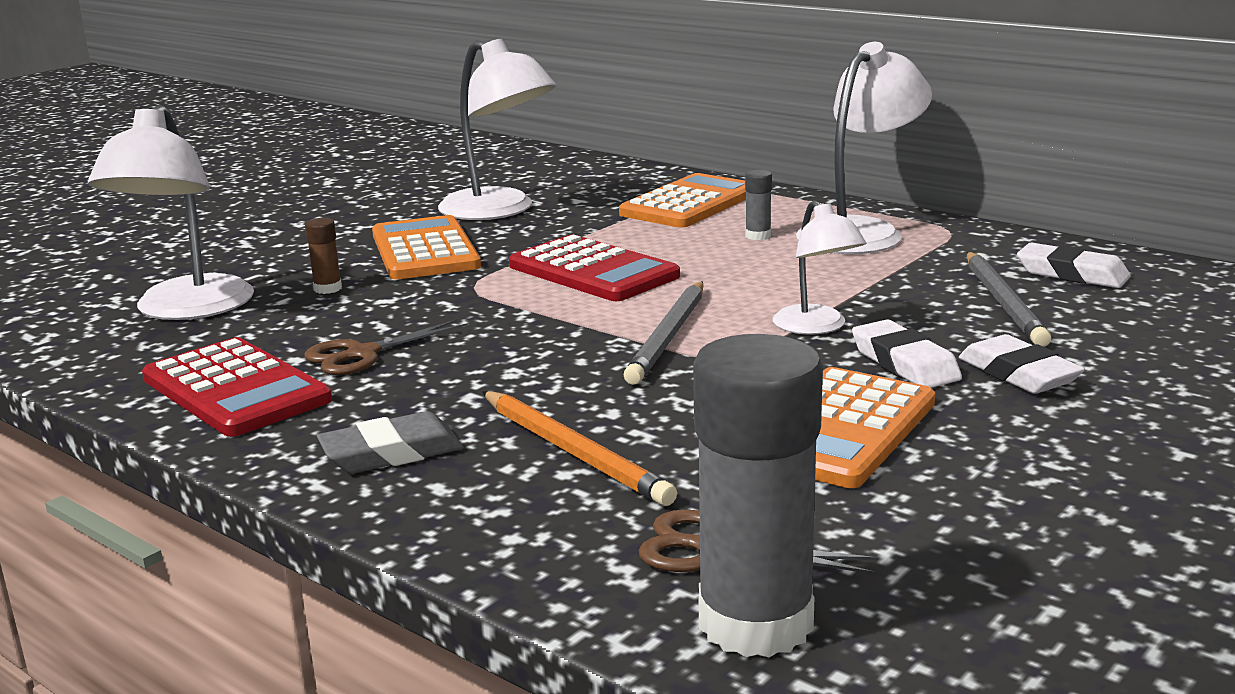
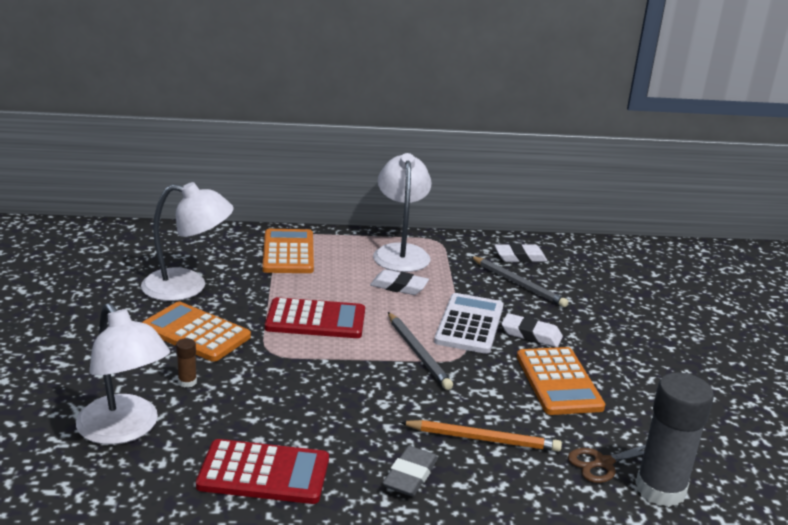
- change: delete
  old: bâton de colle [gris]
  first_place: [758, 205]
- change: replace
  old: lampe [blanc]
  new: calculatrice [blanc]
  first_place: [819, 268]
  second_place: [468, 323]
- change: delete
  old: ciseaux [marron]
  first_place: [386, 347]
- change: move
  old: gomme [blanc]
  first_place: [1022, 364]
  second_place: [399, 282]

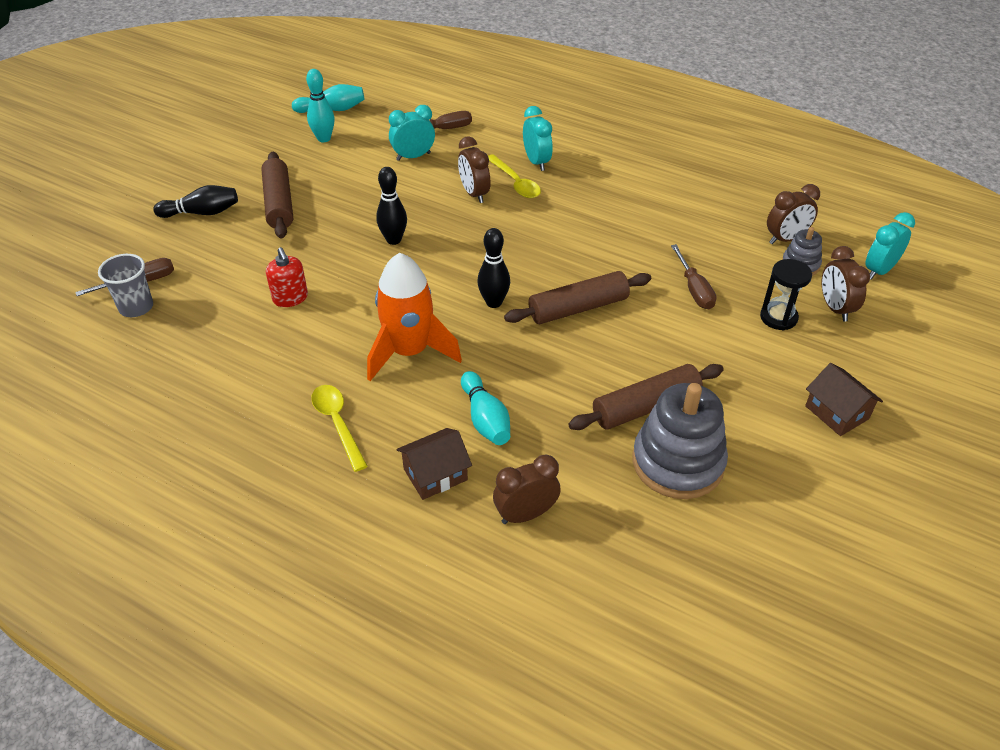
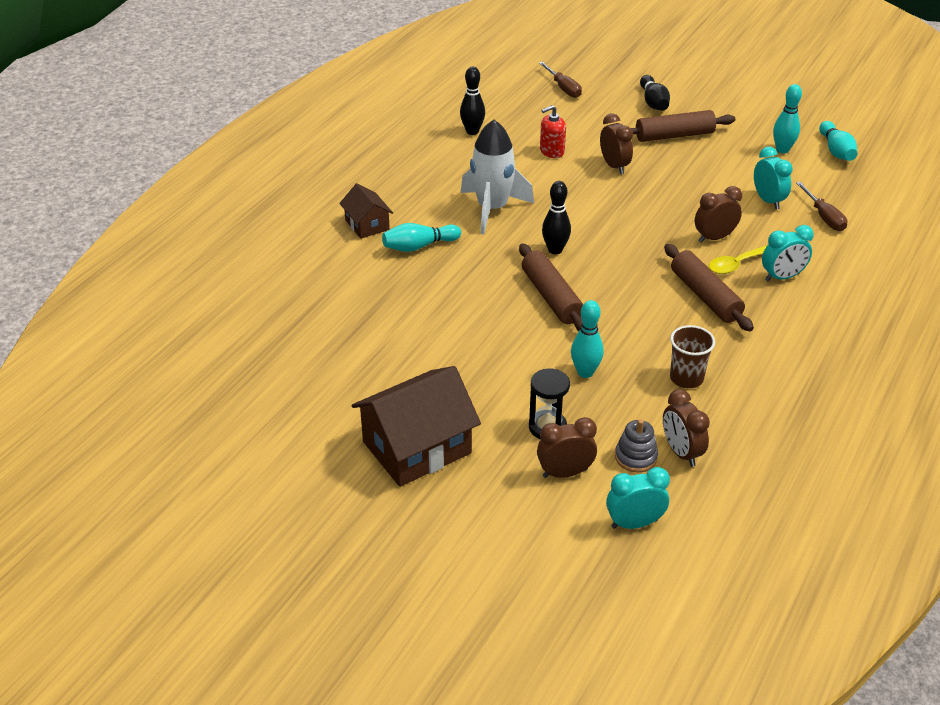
- change: move
  old: quille [noir]
  first_place: [391, 206]
  second_place: [472, 101]
- change: rotate
  old: réveil [turquoise]
  first_place: [890, 246]
  second_place: [638, 498]
  degrees: -60
- change: replace
  old: tournevis [marron]
  new: quille [turquoise]
  first_place: [693, 276]
  second_place: [587, 339]
- change: recolor
  old: fusée [orange]
  new: fusée [blanc]
  first_place: [414, 317]
  second_place: [497, 177]
- change: delete
  old: gobelet [gris]
  first_place: [125, 285]
- change: resize
  old: maison [marron]
  first_place: [844, 399]
  second_place: [416, 426]
  factor: 1.86
- change: move
  old: rouleau à pâtisserie [marron]
  first_place: [646, 397]
  second_place: [709, 287]
- change: delete
  old: jouet à empiler [gris]
  first_place: [680, 441]
- change: delete
  old: cuillère [jaune]
  first_place: [339, 428]
- change: move
  old: réveil [marron]
  first_place: [527, 489]
  second_place: [616, 143]
- change: insert
  new: gobelet [marron]
  second_place: [692, 356]

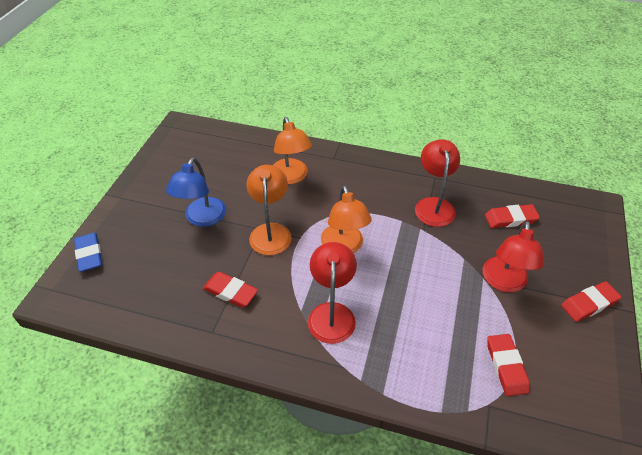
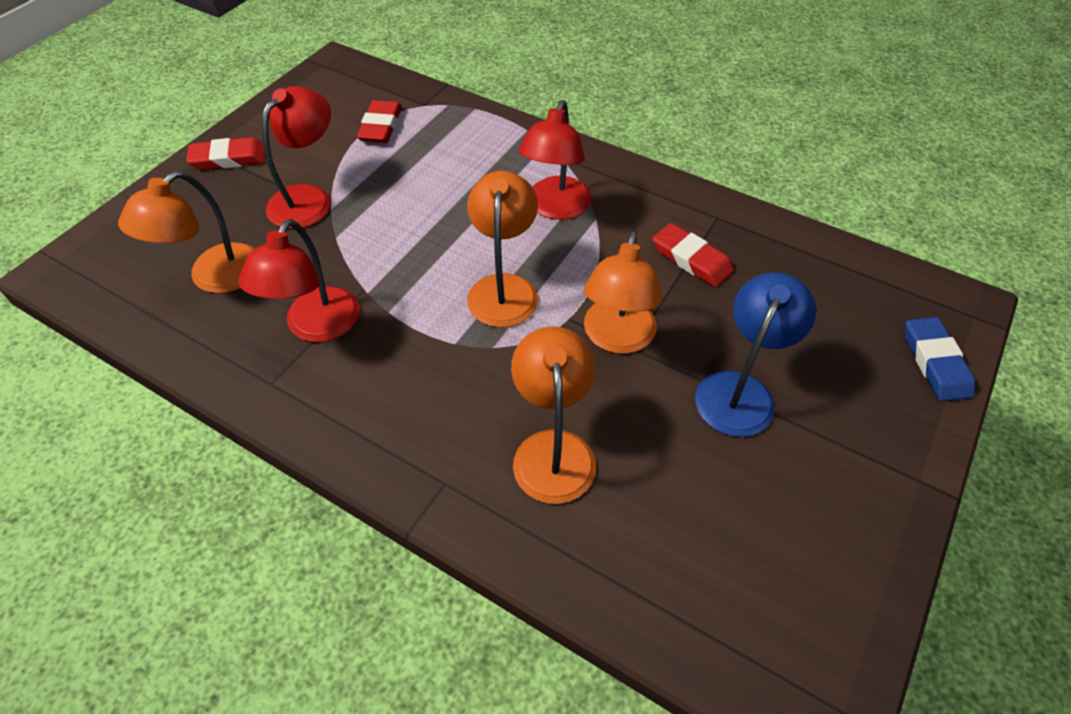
- change: replace
  old: gomme [rouge]
  new: lampe [orange]
  first_place: [512, 216]
  second_place: [186, 232]

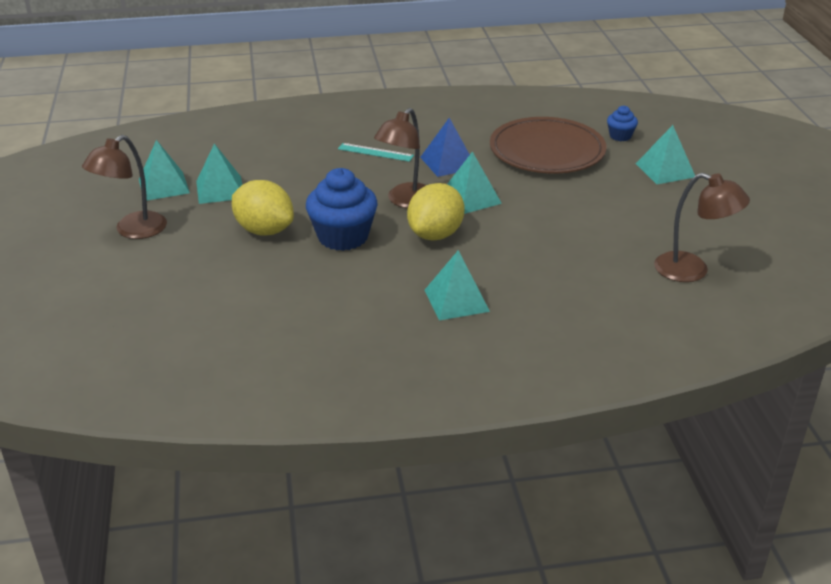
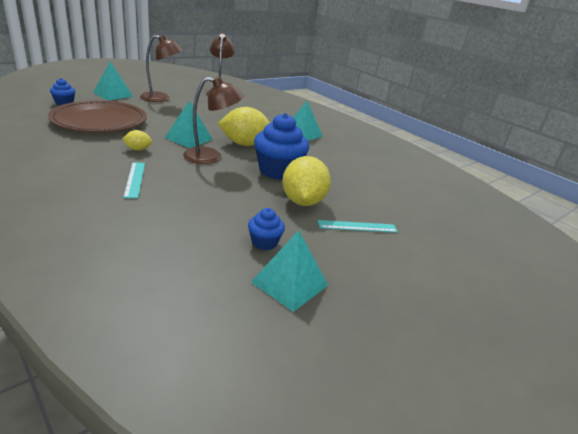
- change: replace
  old: pyramide [bleu]
  new: citron [jaune]
  first_place: [445, 147]
  second_place: [137, 140]
- change: move
  old: lampe [marron]
  first_place: [124, 187]
  second_place: [161, 68]
- change: replace
  old: pyramide [turquoise]
  new: muffin [bleu]
  first_place: [219, 173]
  second_place: [266, 229]
- change: insert
  new: règle [turquoise]
  second_place: [358, 226]

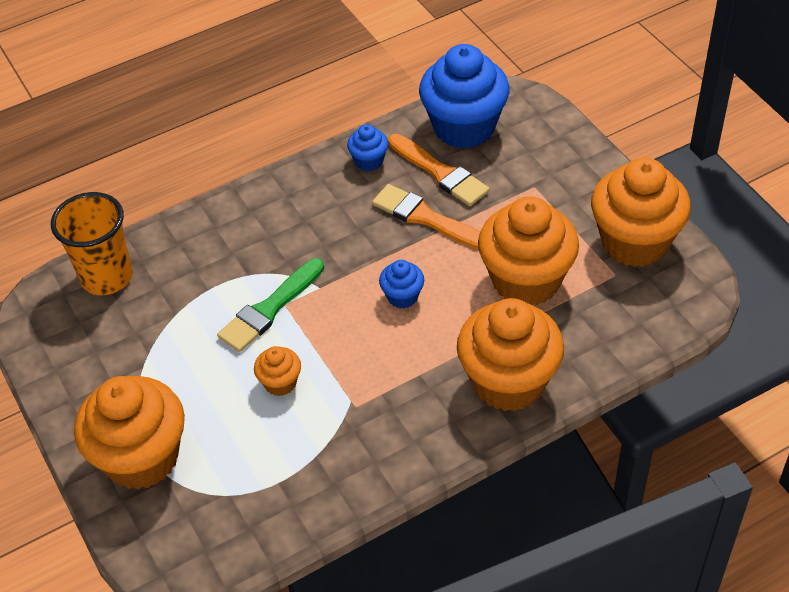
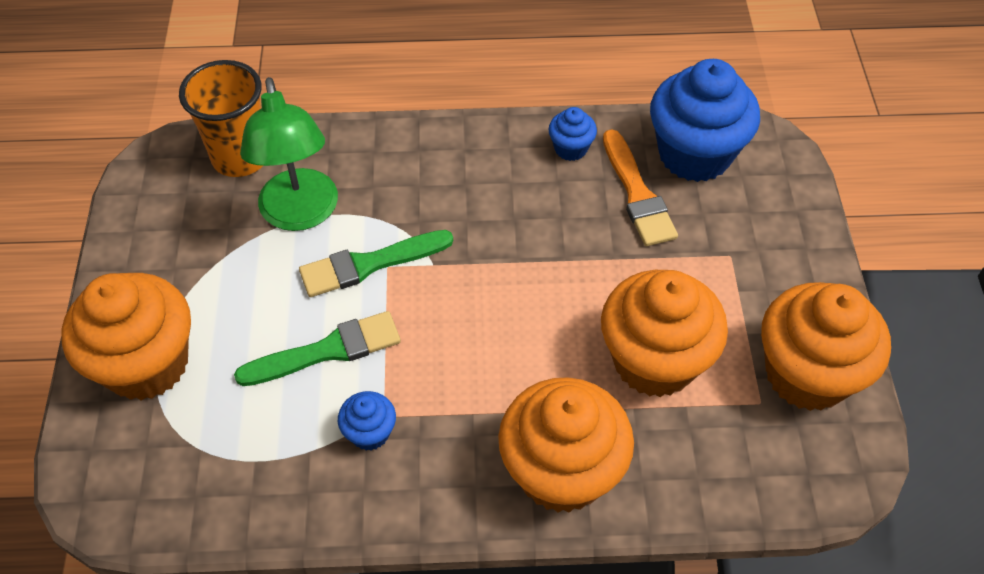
- change: delete
  old: pinceau [orange]
  first_place: [426, 216]
- change: move
  old: muffin [bleu]
  first_place: [401, 284]
  second_place: [367, 420]
- change: replace
  old: muffin [orange]
  new: pinceau [vert]
  first_place: [277, 371]
  second_place: [317, 348]
- change: insert
  new: lampe [vert]
  second_place: [289, 154]

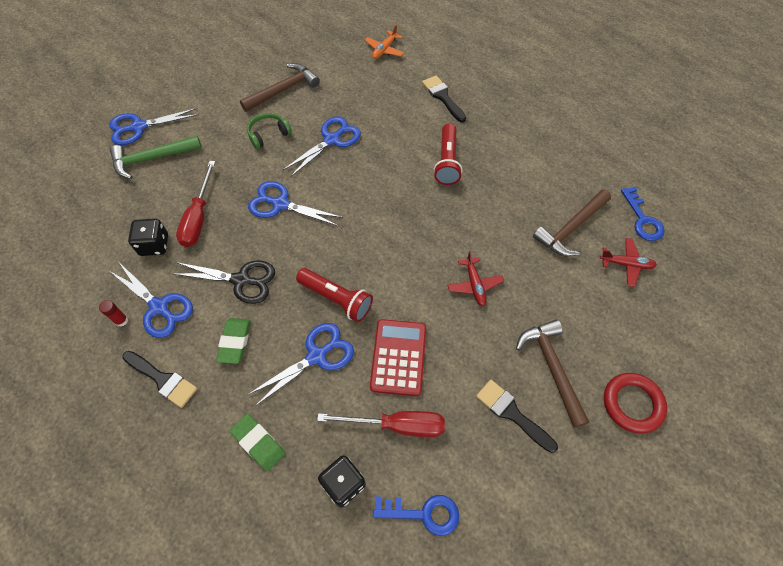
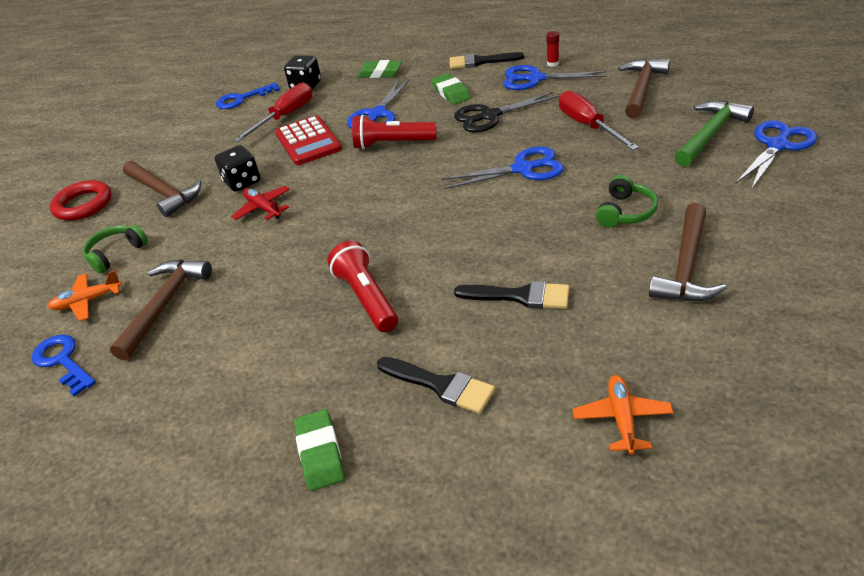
- change: delete
  old: ciseaux [bleu]
  first_place: [322, 146]
- change: move
  old: dé [noir]
  first_place: [148, 237]
  second_place: [238, 168]
- change: recolor
  old: avion [rouge]
  new: avion [orange]
  first_place: [628, 262]
  second_place: [85, 295]
- change: move
  old: pinceau [noir]
  first_place: [517, 416]
  second_place: [512, 295]
- change: rotate
  old: tournevis [rouge]
  first_place: [381, 424]
  second_place: [273, 112]
  degrees: 150
- change: insert
  new: marteau [marron]
  second_place: [644, 88]
- change: insert
  new: casque audio [vert]
  second_place: [115, 249]
- change: insert
  new: gomme [vert]
  second_place: [319, 450]

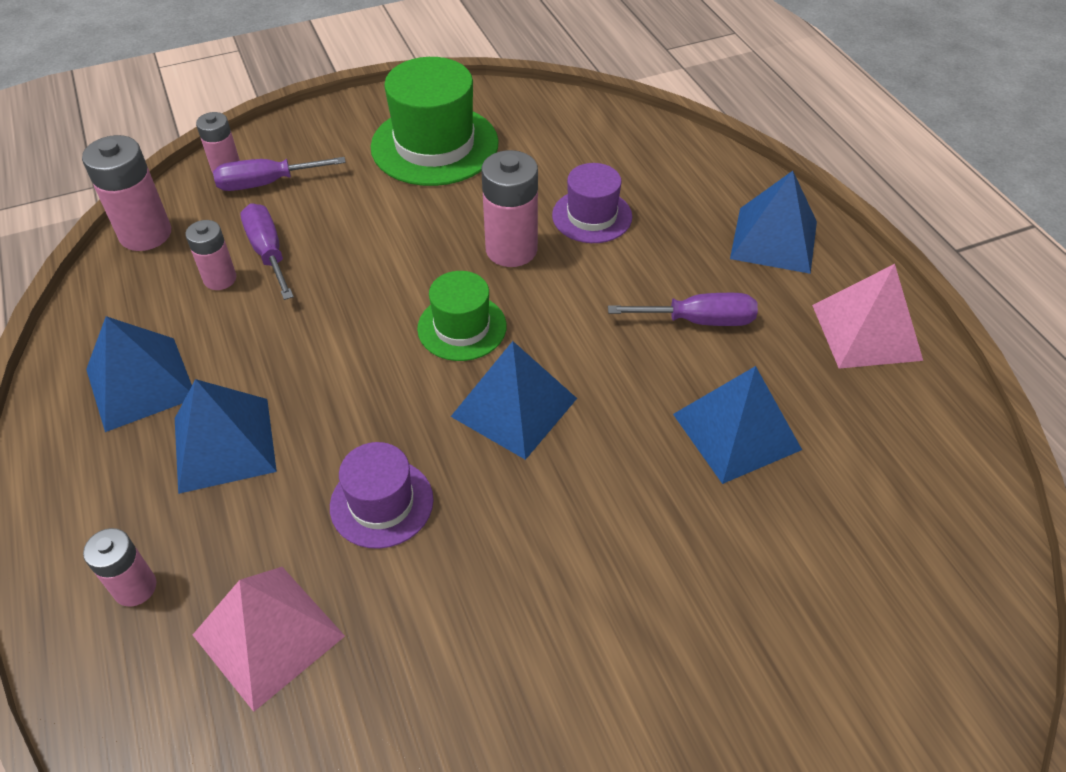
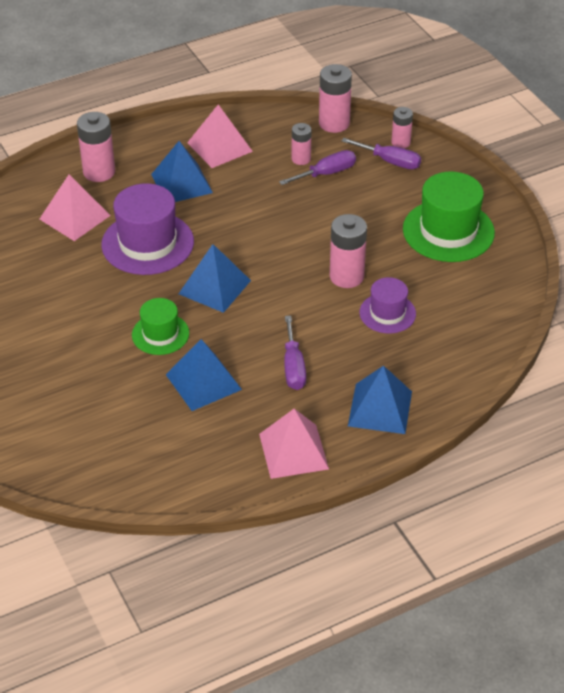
- change: rotate
  old: tournevis [violet]
  first_place: [279, 174]
  second_place: [381, 153]
  degrees: 135
- change: move
  old: chapeau [vert]
  first_place: [462, 316]
  second_place: [160, 326]
- change: recolor
  old: pyramide [bleu]
  new: pyramide [rose]
  first_place: [139, 374]
  second_place: [220, 136]
- change: resize
  old: chapeau [violet]
  first_place: [381, 495]
  second_place: [147, 229]
  factor: 1.71
- change: resize
  old: pile [rose]
  first_place: [120, 567]
  second_place: [96, 147]
  factor: 1.64

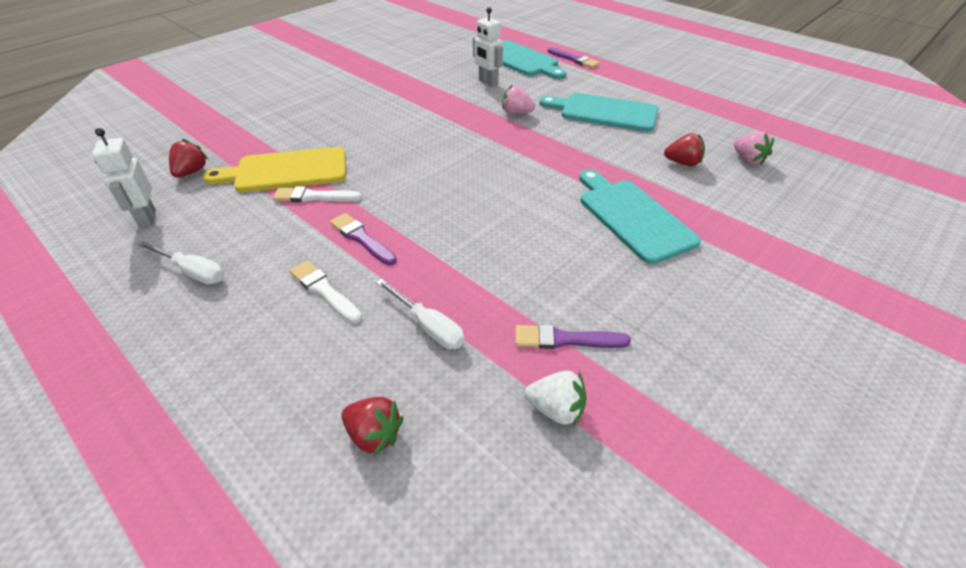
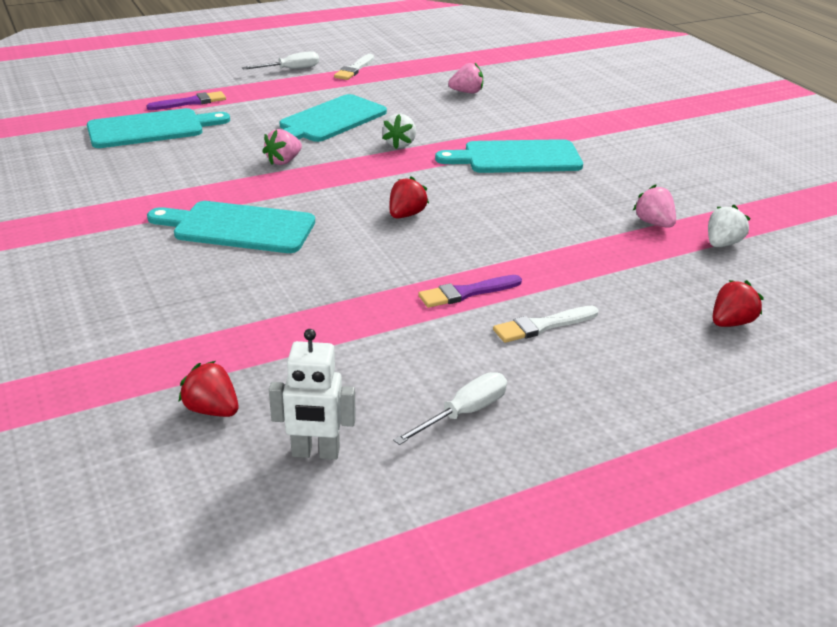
- change: delete
  old: robot [blanc]
  first_place: [488, 47]
- change: move
  old: fraise [rouge]
  first_place: [684, 149]
  second_place: [409, 197]
- change: delete
  old: planche à découper [jaune]
  first_place: [274, 169]
- change: move
  old: pinceau [blanc]
  first_place: [317, 194]
  second_place: [354, 67]
- change: move
  old: tournevis [blanc]
  first_place: [420, 314]
  second_place: [280, 60]
- change: replace
  old: pinceau [violet]
  new: fraise [rose]
  first_place: [573, 336]
  second_place: [654, 206]
- change: insert
  new: fraise [blanc]
  second_place: [399, 131]
- change: insert
  new: planche à découper [turquoise]
  second_place: [231, 227]

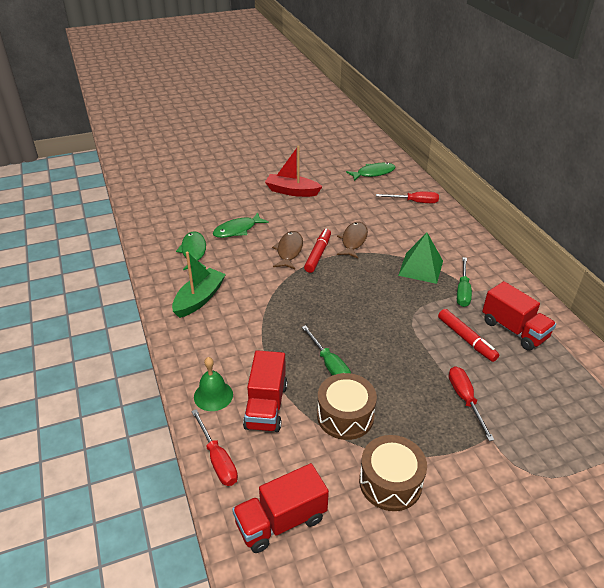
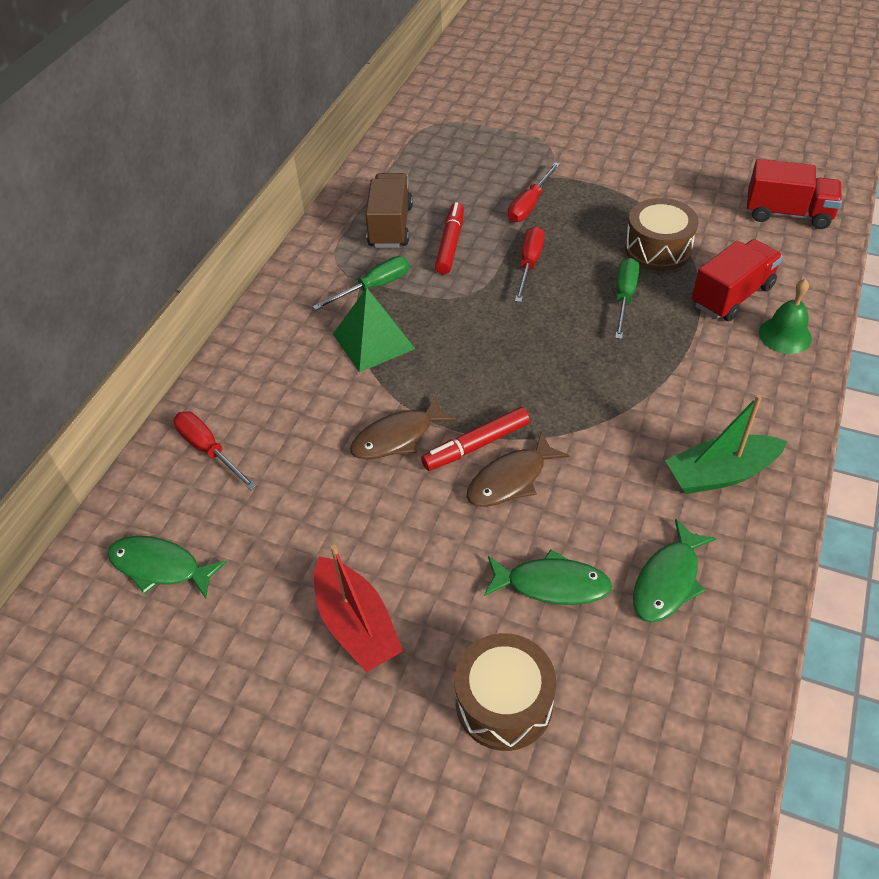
- change: recolor
  old: camion [rouge]
  new: camion [marron]
  first_place: [519, 316]
  second_place: [389, 210]
- change: move
  old: tournevis [rouge]
  first_place: [214, 447]
  second_place: [530, 264]
- change: move
  old: tambour [marron]
  first_place: [393, 473]
  second_place: [505, 692]

